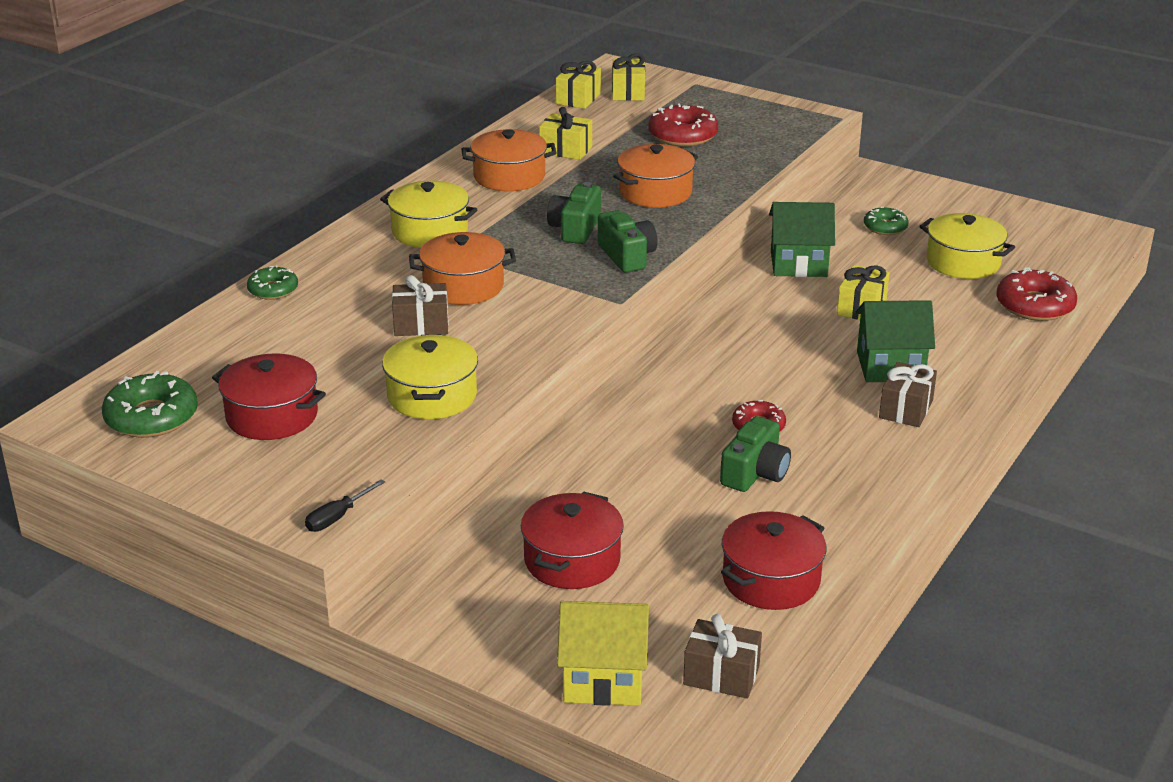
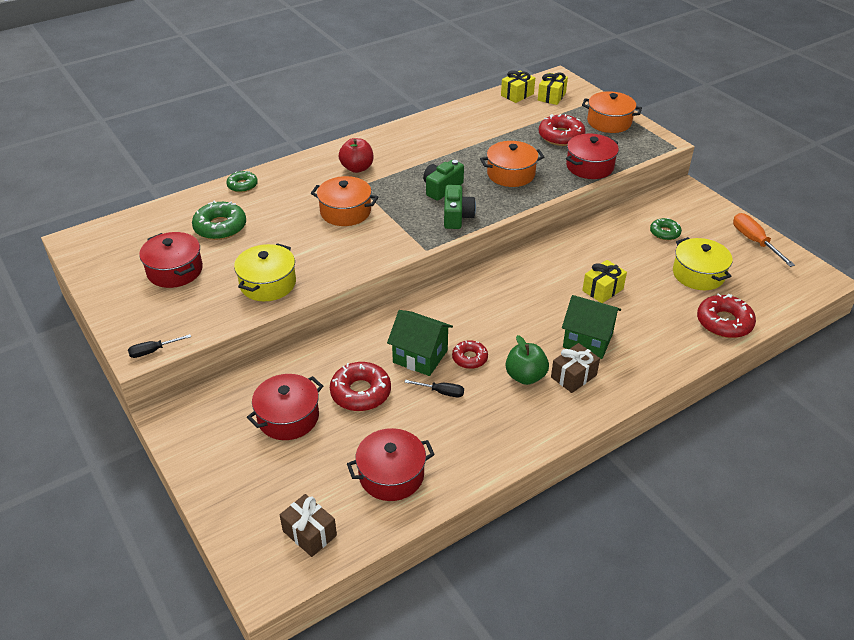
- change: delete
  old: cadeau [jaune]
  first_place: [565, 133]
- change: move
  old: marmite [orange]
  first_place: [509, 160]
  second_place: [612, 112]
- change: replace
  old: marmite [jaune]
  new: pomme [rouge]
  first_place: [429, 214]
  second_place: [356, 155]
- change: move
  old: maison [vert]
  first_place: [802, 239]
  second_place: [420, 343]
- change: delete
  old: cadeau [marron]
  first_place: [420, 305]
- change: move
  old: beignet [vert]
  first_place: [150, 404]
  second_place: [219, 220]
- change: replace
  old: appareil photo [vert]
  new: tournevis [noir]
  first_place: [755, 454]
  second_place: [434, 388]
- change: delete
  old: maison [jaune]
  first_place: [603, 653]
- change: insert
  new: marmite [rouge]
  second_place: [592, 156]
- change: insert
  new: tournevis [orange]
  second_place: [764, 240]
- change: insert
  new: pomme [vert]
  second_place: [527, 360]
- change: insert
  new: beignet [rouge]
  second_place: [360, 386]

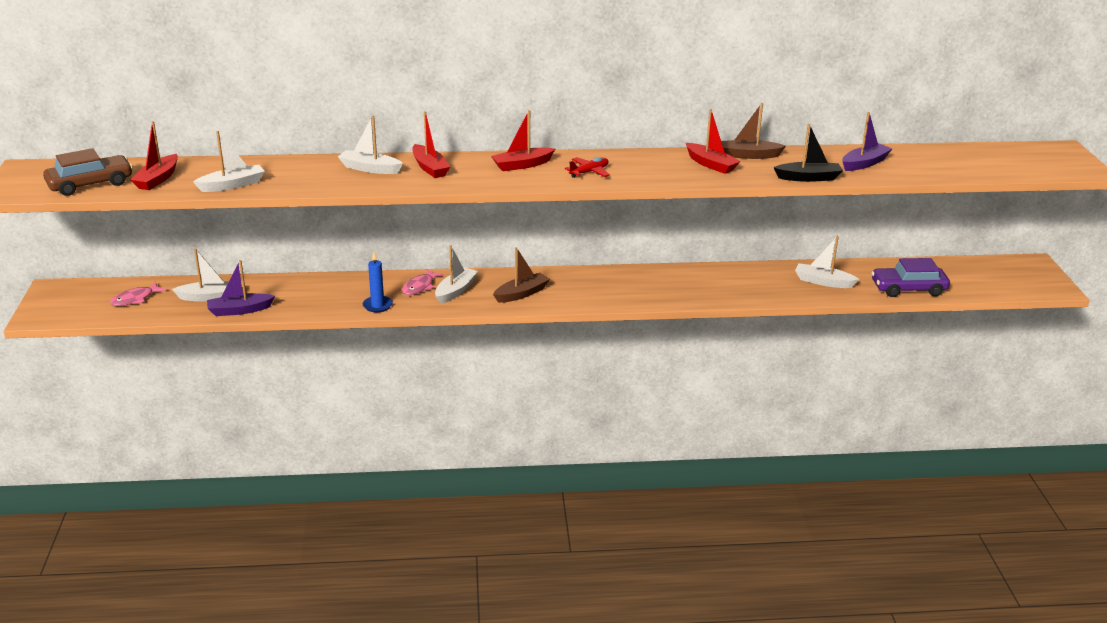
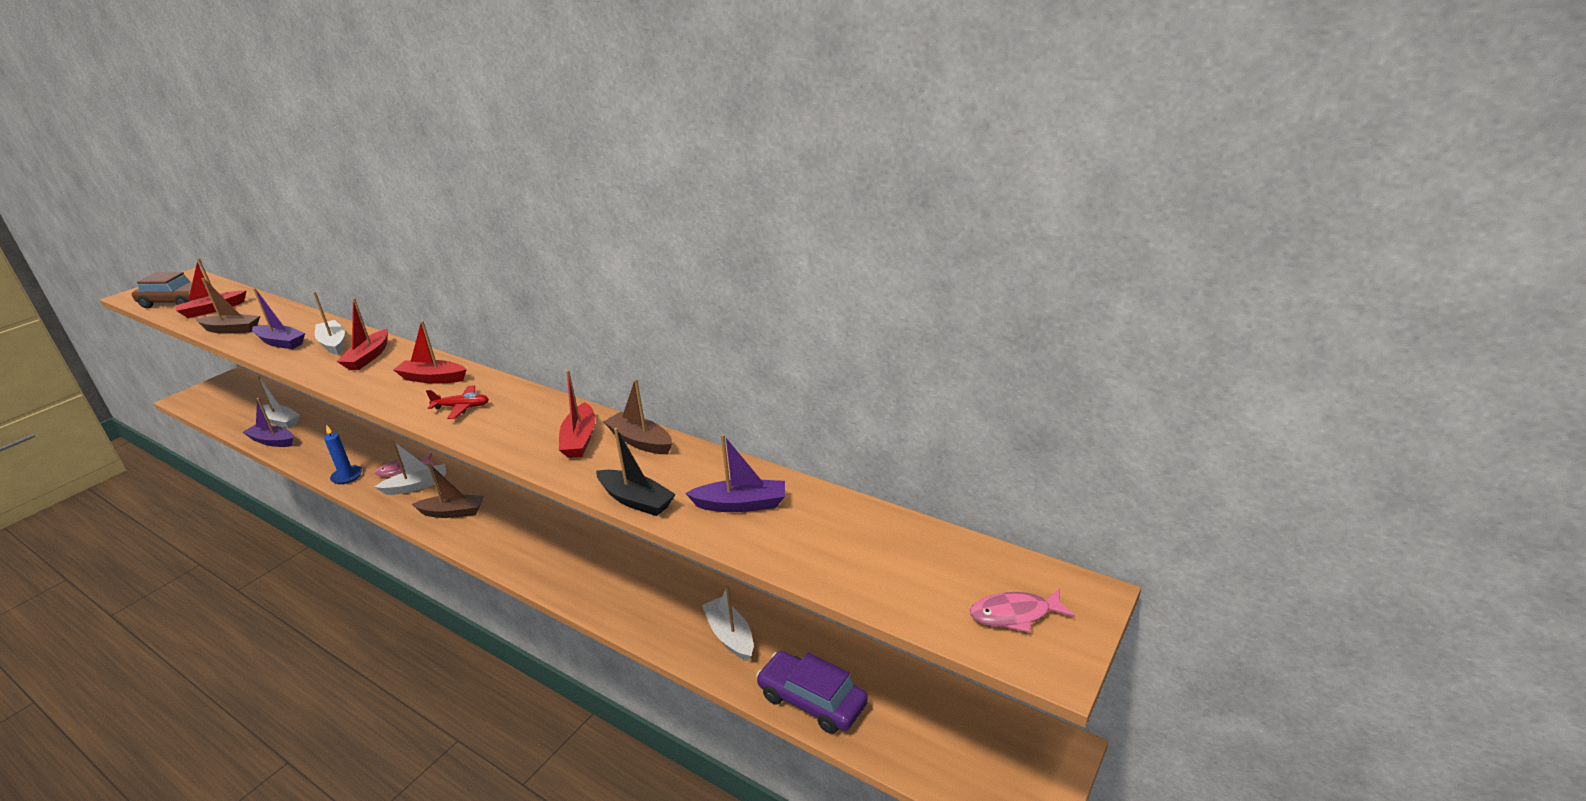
- change: recolor
  old: bateau [blanc]
  new: bateau [marron]
  first_place: [229, 161]
  second_place: [227, 306]
- change: move
  old: poisson [rose]
  first_place: [138, 294]
  second_place: [1022, 611]
- change: insert
  new: bateau [violet]
  second_place: [278, 318]

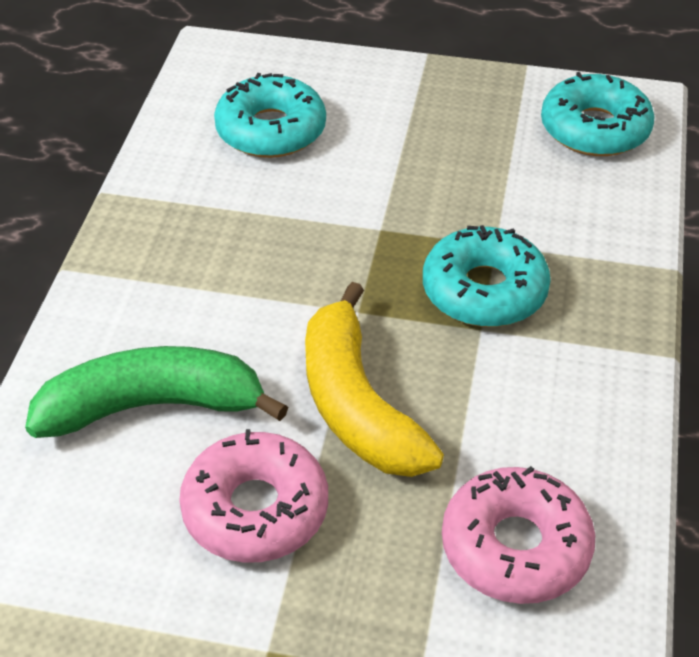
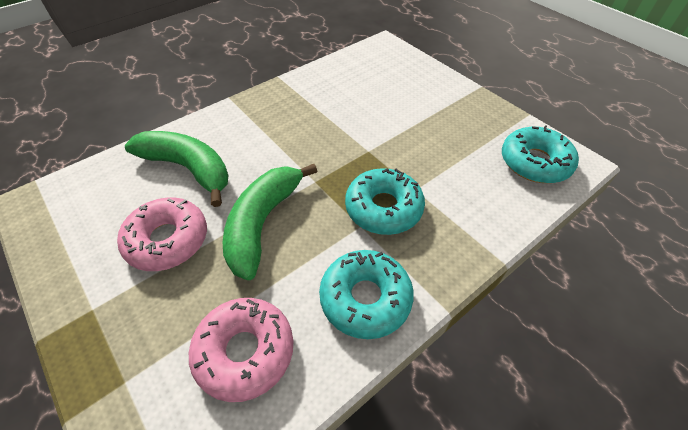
- change: move
  old: beignet [turquoise]
  first_place: [270, 115]
  second_place: [366, 294]
- change: recolor
  old: banane [jaune]
  new: banane [vert]
  first_place: [374, 379]
  second_place: [270, 222]

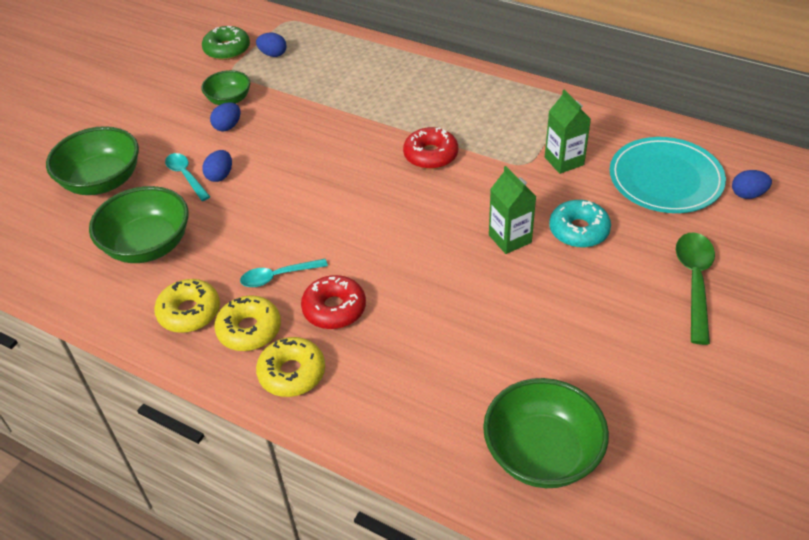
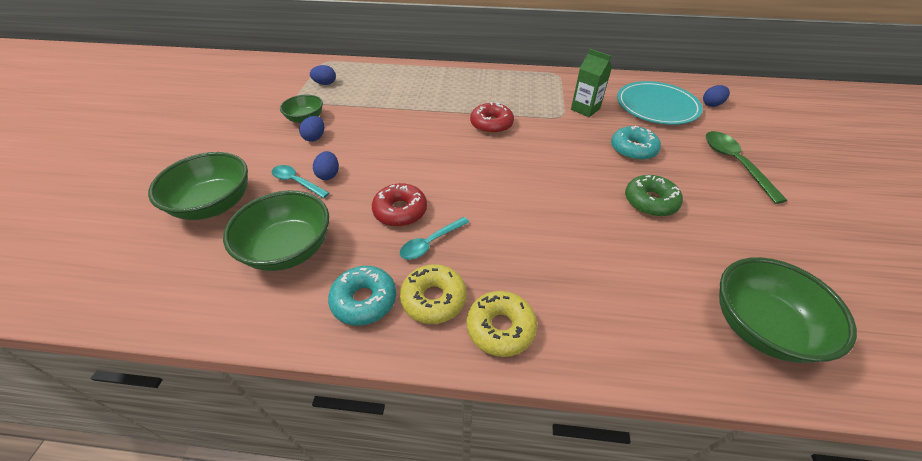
- change: move
  old: beignet [vert]
  first_place: [226, 43]
  second_place: [654, 196]
- change: delete
  old: brique de lait [vert]
  first_place: [512, 210]
- change: move
  old: beignet [rouge]
  first_place: [333, 302]
  second_place: [399, 205]
- change: recolor
  old: beignet [jaune]
  new: beignet [turquoise]
  first_place: [187, 306]
  second_place: [362, 296]

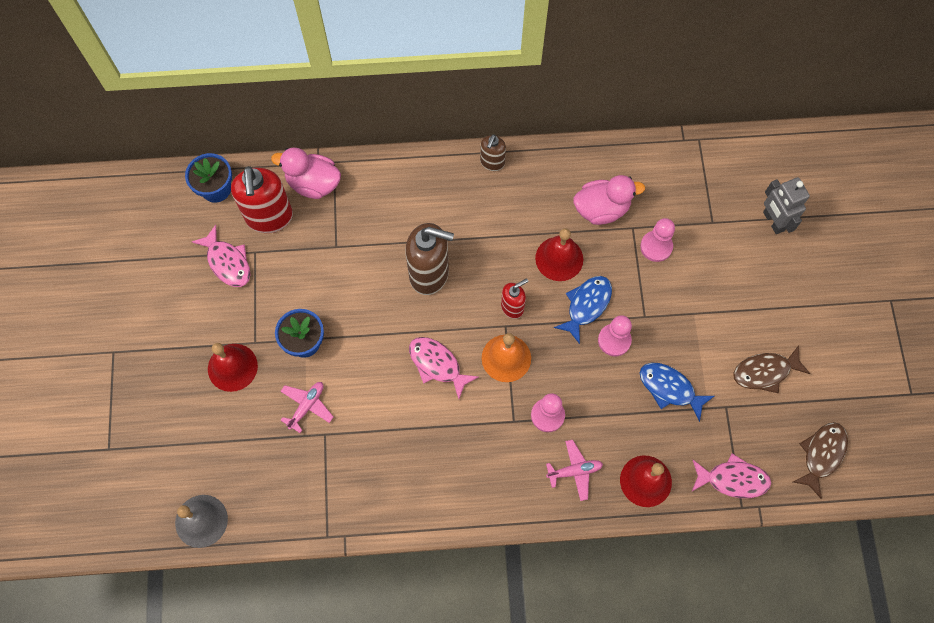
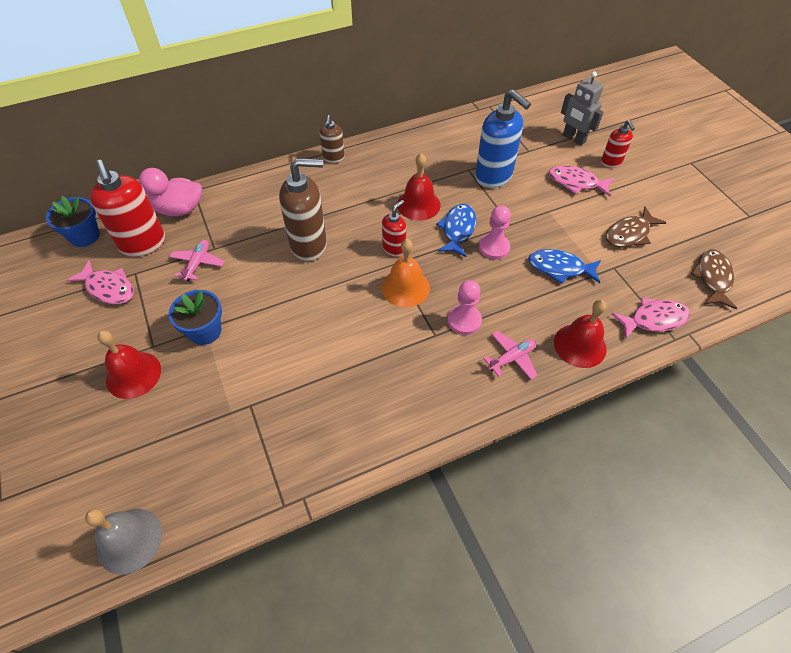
- change: delete
  old: canard [rose]
  first_place: [609, 200]
- change: replace
  old: pion [rose]
  new: distributeur de savon [bleu]
  first_place: [657, 240]
  second_place: [503, 139]
- change: move
  old: poisson [rose]
  first_place: [444, 368]
  second_place: [581, 181]
- change: move
  old: avion [rose]
  first_place: [306, 407]
  second_place: [196, 260]
- change: insert
  new: distributeur de savon [rouge]
  second_place: [618, 144]

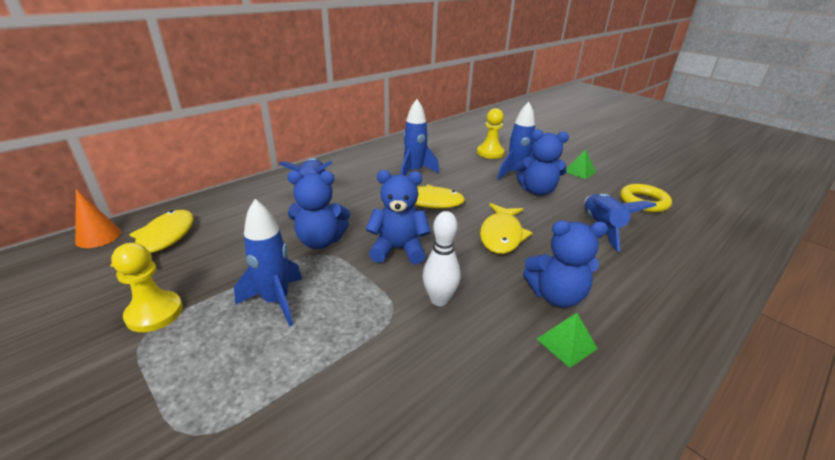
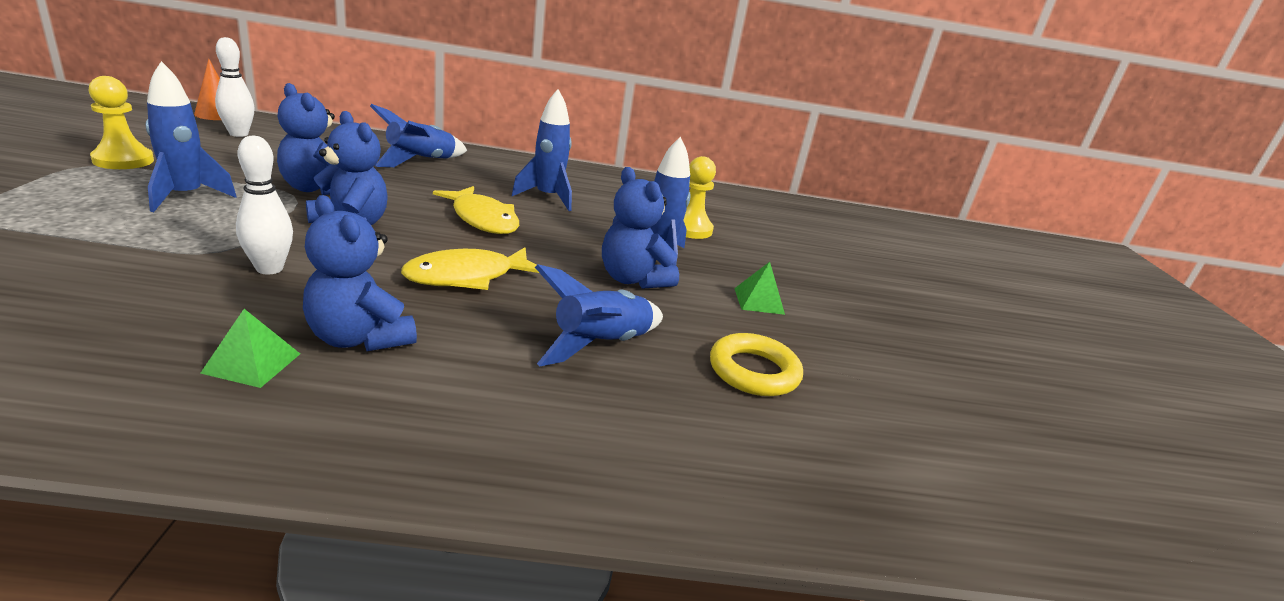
- change: replace
  old: poisson [jaune]
  new: quille [blanc]
  first_place: [152, 238]
  second_place: [235, 87]

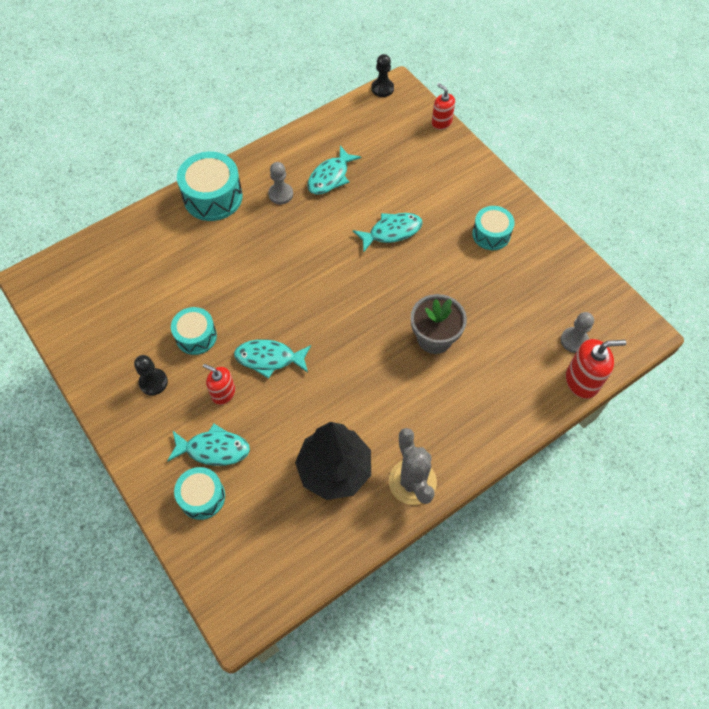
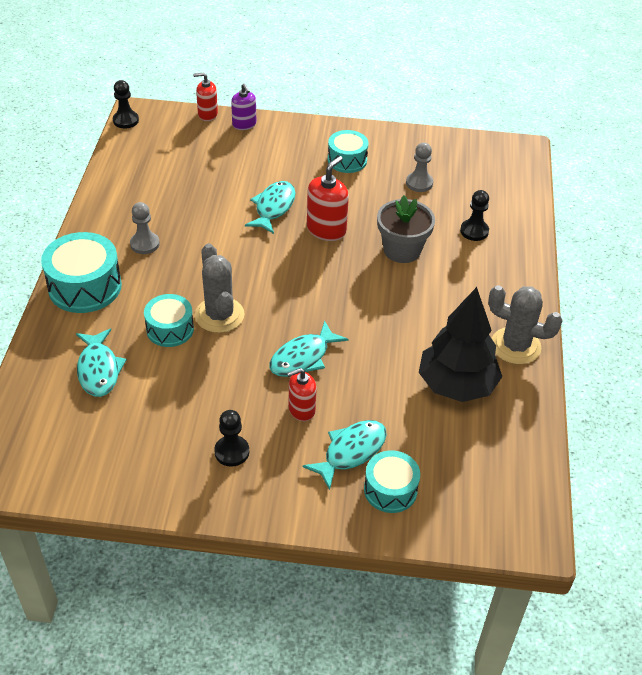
- change: move
  old: poisson [turquoise]
  first_place: [334, 170]
  second_place: [101, 362]
- change: move
  old: tambour [turquoise]
  first_place: [194, 331]
  second_place: [169, 320]
- change: move
  old: pion [gris]
  first_place: [577, 332]
  second_place: [419, 167]
- change: move
  old: distributeur de savon [rouge]
  first_place: [596, 369]
  second_place: [328, 198]
- change: insert
  new: distributeur de savon [violet]
  second_place: [243, 107]
- change: insert
  new: pion [noir]
  second_place: [474, 215]
- change: insert
  new: cactus [gris]
  second_place: [220, 288]

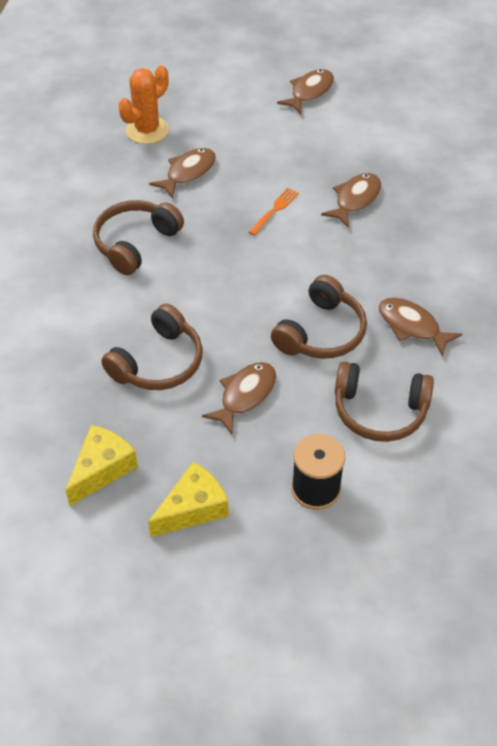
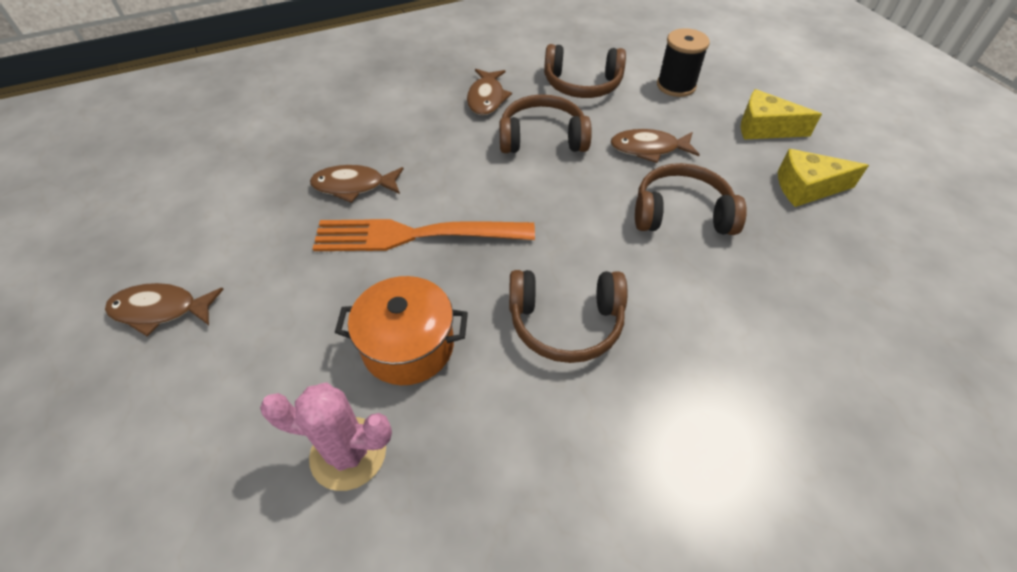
- change: recolor
  old: cactus [orange]
  new: cactus [rose]
  first_place: [143, 104]
  second_place: [326, 436]
- change: replace
  old: poisson [marron]
  new: marmite [orange]
  first_place: [182, 173]
  second_place: [401, 330]
- change: resize
  old: fourchette [orange]
  first_place: [274, 212]
  second_place: [424, 235]
  factor: 2.32
- change: rotate
  old: casque audio [marron]
  first_place: [384, 401]
  second_place: [585, 71]
  degrees: 120

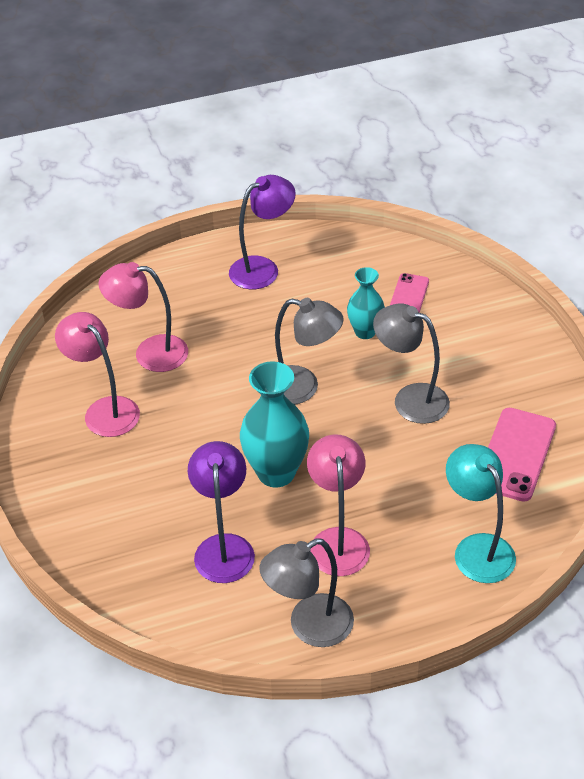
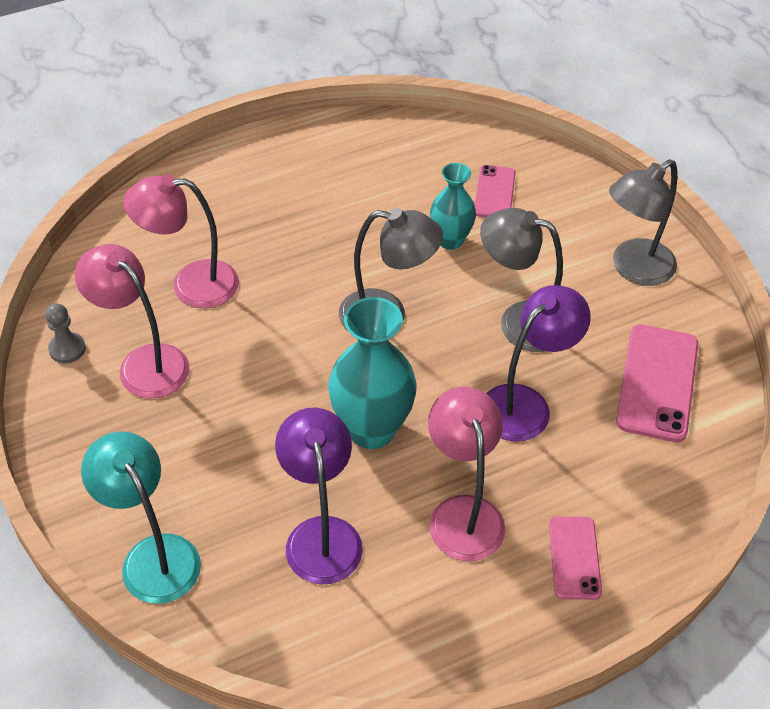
- change: move
  old: lampe [violet]
  first_place: [262, 232]
  second_place: [538, 363]
- change: move
  old: lampe [turquoise]
  first_place: [481, 513]
  second_place: [141, 518]
- change: move
  old: lampe [gris]
  first_place: [306, 592]
  second_place: [643, 222]
- change: insert
  new: pion [gris]
  second_place: [65, 333]
- change: insert
  new: téléphone [rose]
  second_place: [575, 558]

